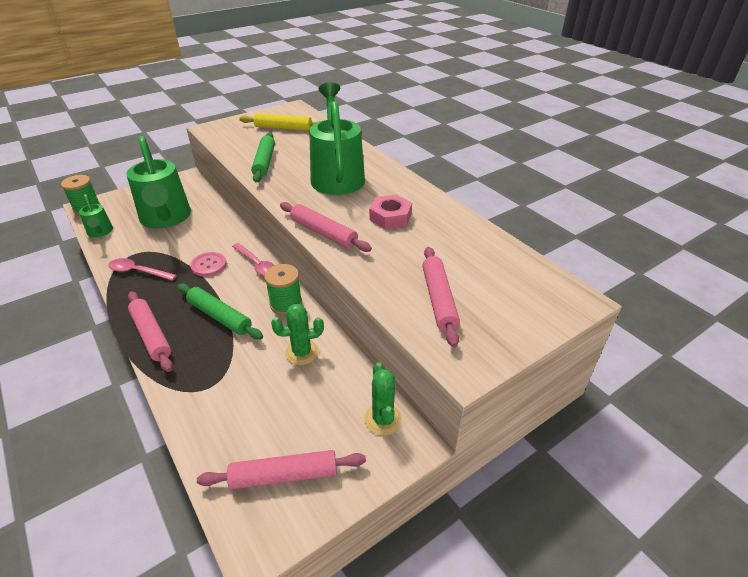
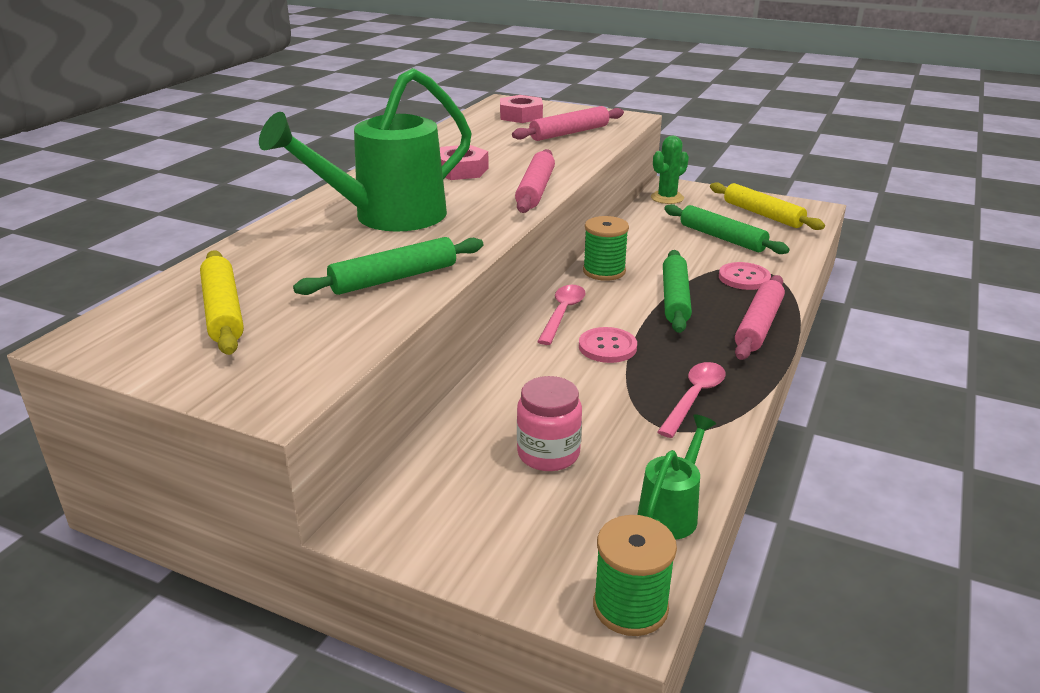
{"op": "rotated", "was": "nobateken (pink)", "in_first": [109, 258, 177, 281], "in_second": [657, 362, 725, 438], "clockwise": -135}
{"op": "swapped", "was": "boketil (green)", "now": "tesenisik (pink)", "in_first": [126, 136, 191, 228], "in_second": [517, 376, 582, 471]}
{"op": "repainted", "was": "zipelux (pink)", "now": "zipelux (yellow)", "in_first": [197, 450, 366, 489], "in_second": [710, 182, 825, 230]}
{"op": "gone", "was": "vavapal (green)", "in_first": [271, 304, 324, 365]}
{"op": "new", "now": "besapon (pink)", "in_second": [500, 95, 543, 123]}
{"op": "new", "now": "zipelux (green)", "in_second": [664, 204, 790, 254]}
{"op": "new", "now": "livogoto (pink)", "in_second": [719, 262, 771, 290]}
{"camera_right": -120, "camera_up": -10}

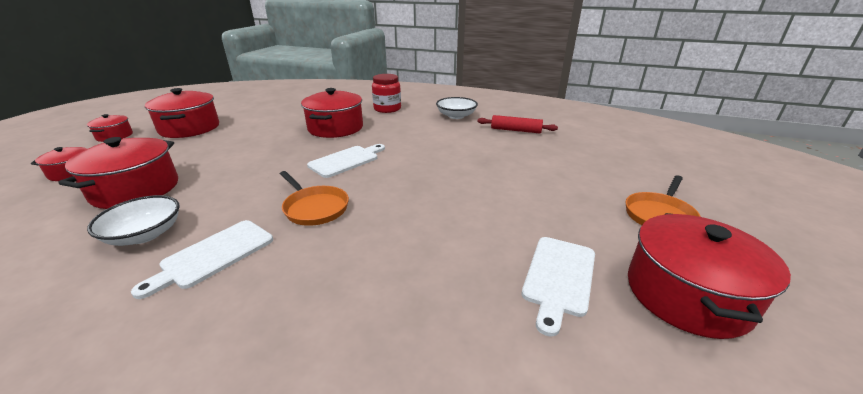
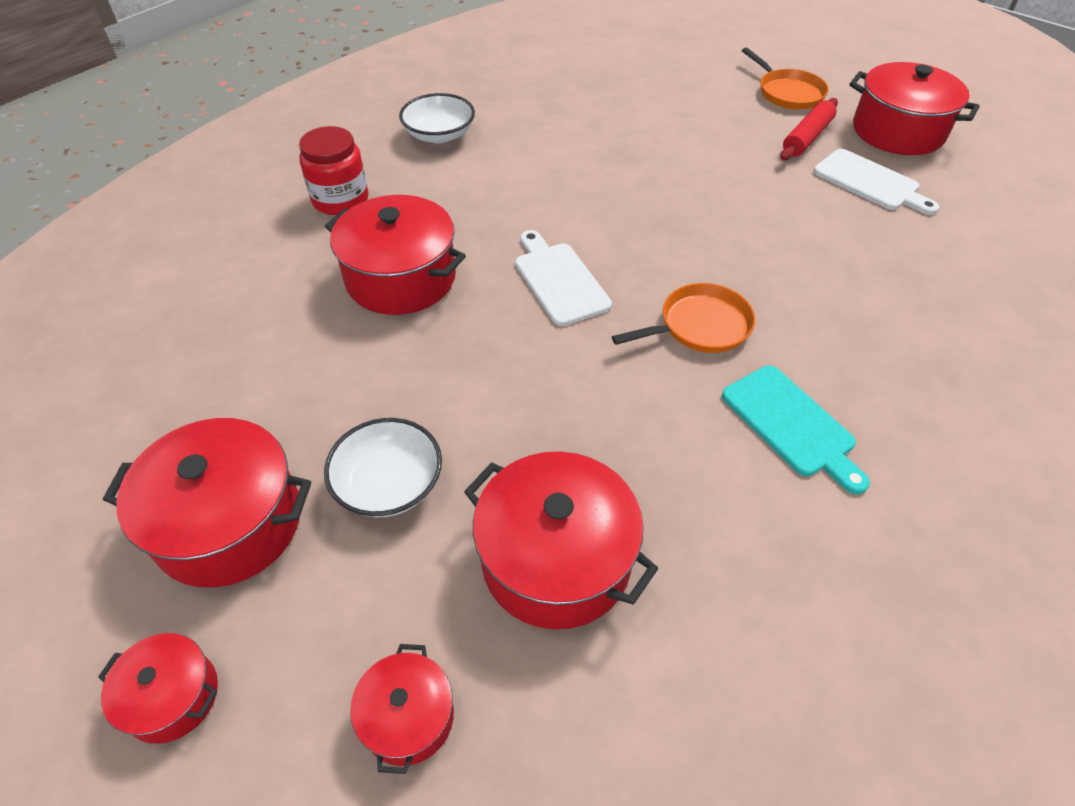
{"op": "shifted", "was": "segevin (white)", "in_first": [87, 195, 180, 246], "in_second": [324, 418, 442, 517]}
{"op": "repainted", "was": "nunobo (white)", "now": "nunobo (turquoise)", "in_first": [131, 220, 273, 299], "in_second": [722, 365, 870, 494]}
{"op": "shifted", "was": "zipelux (red)", "in_first": [478, 115, 558, 133], "in_second": [780, 98, 838, 160]}
{"camera_right": -70, "camera_up": 20}

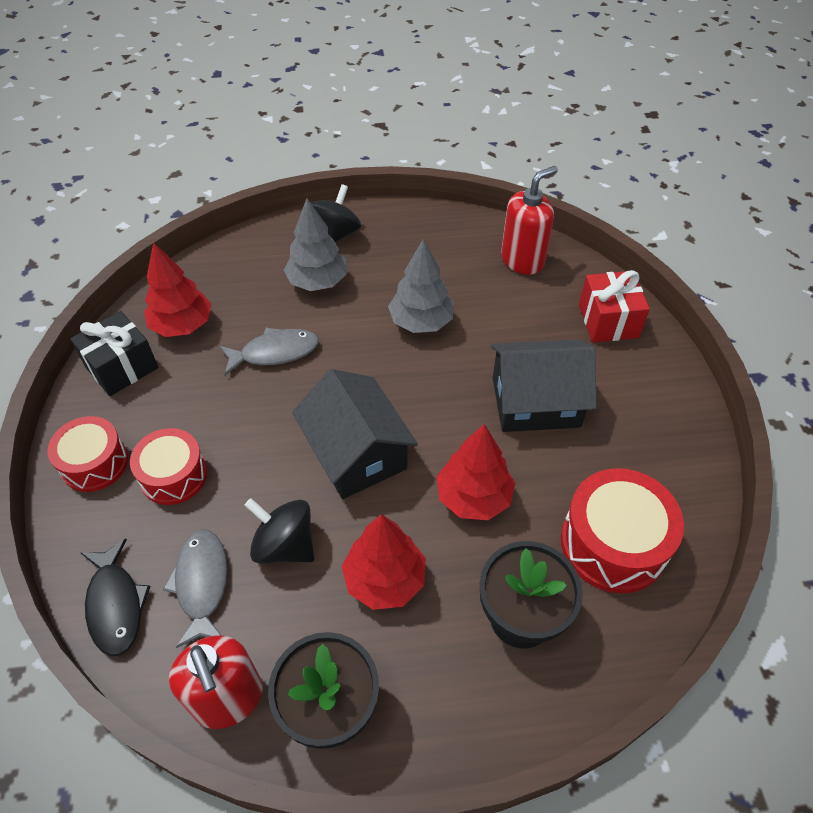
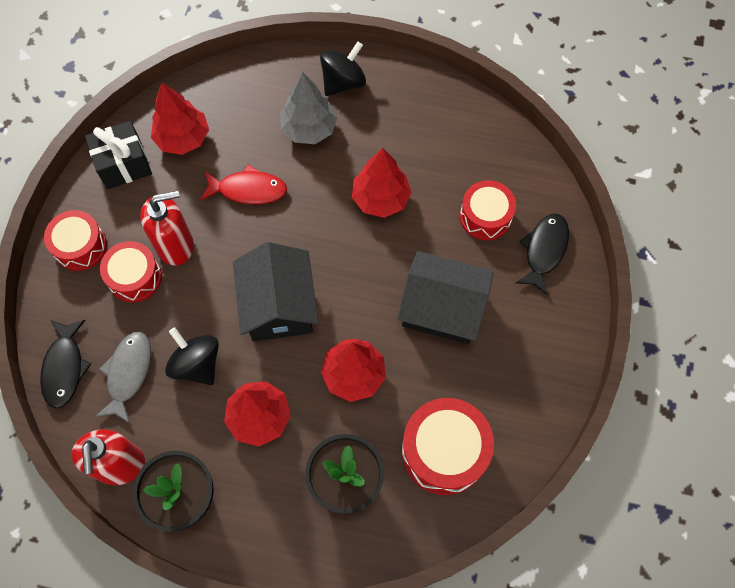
{"op": "repainted", "was": "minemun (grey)", "now": "minemun (red)", "in_first": [219, 328, 319, 375], "in_second": [200, 165, 287, 204]}
{"op": "repainted", "was": "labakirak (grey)", "now": "labakirak (red)", "in_first": [388, 239, 454, 333], "in_second": [352, 148, 412, 218]}
{"op": "shifted", "was": "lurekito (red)", "in_first": [501, 166, 558, 275], "in_second": [140, 190, 194, 266]}
{"op": "swapped", "was": "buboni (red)", "now": "minemun (black)", "in_first": [579, 270, 650, 342], "in_second": [516, 214, 569, 296]}
{"op": "new", "now": "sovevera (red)", "in_second": [460, 180, 516, 240]}
{"camera_right": 20, "camera_up": 15}

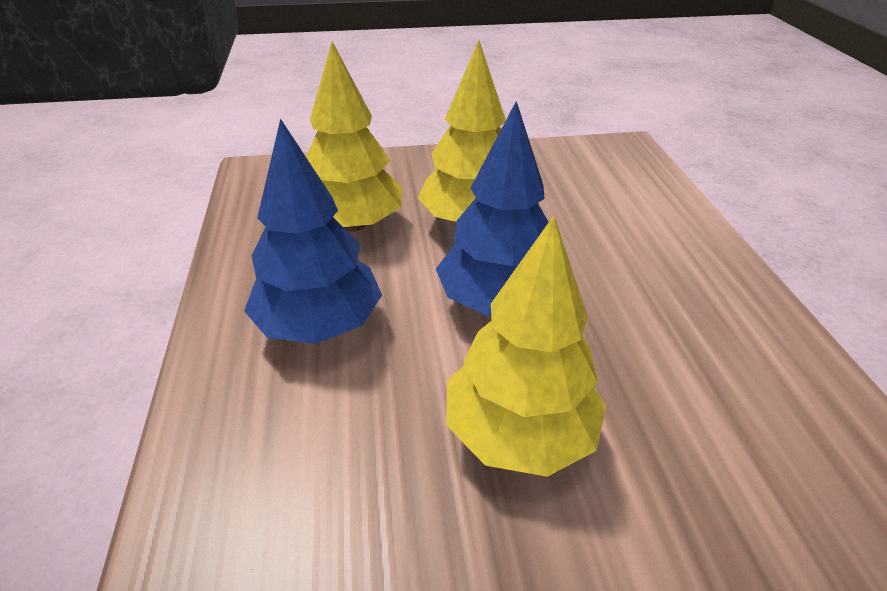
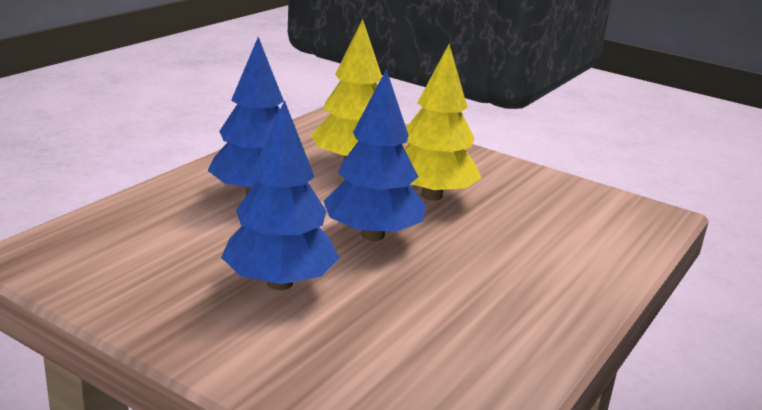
{"op": "repainted", "was": "labakirak (yellow)", "now": "labakirak (blue)", "in_first": [446, 216, 607, 477], "in_second": [221, 100, 339, 290]}
{"camera_right": 40, "camera_up": -15}

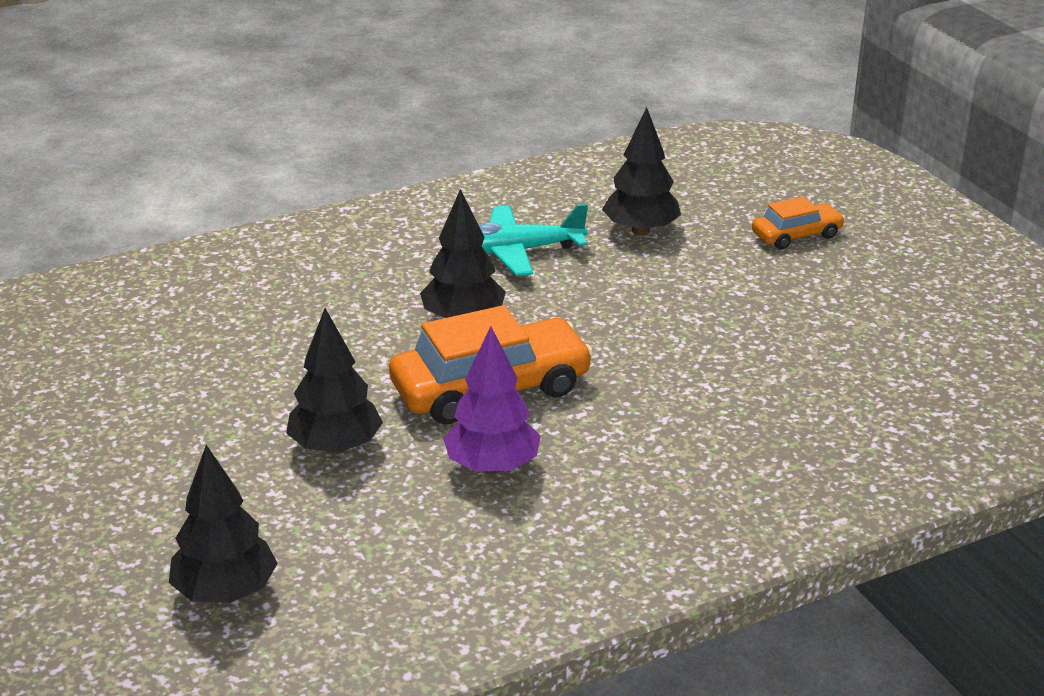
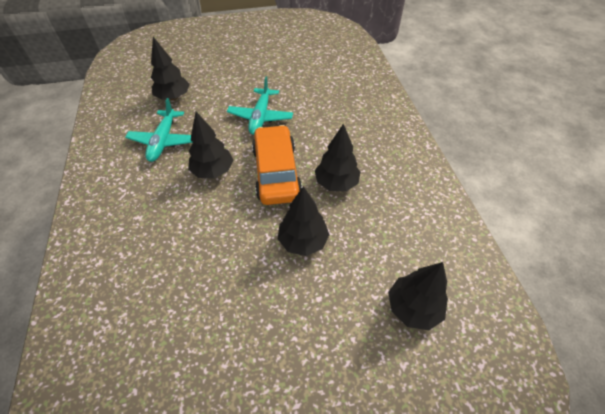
{"op": "repainted", "was": "labakirak (purple)", "now": "labakirak (black)", "in_first": [443, 326, 541, 474], "in_second": [315, 124, 360, 191]}
{"op": "gone", "was": "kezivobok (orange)", "in_first": [752, 196, 845, 249]}
{"op": "new", "now": "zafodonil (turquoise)", "in_second": [227, 76, 293, 135]}
{"camera_right": -75, "camera_up": 20}

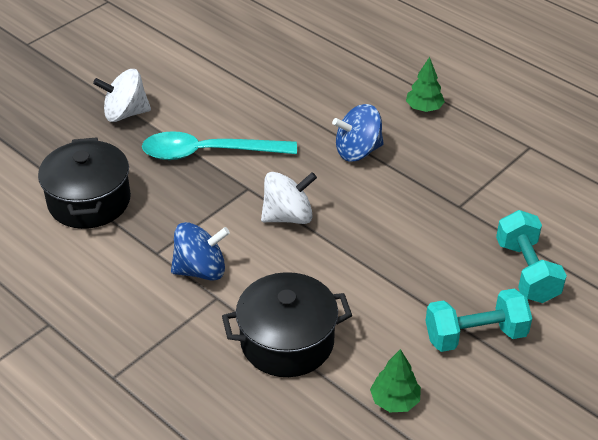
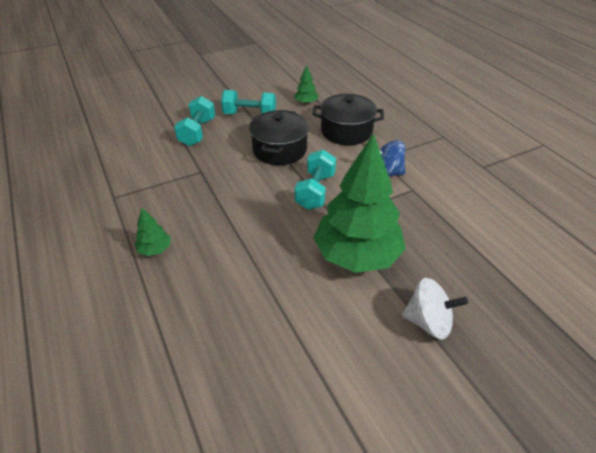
{"op": "shifted", "was": "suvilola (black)", "in_first": [38, 137, 131, 229], "in_second": [249, 110, 309, 165]}
{"op": "swapped", "was": "nobateken (turquoise)", "now": "labakirak (green)", "in_first": [142, 131, 297, 160], "in_second": [313, 133, 406, 273]}
{"op": "swapped", "was": "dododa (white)", "now": "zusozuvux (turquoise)", "in_first": [261, 172, 317, 224], "in_second": [295, 150, 336, 210]}
{"op": "gone", "was": "dododa (blue)", "in_first": [332, 104, 384, 162]}
{"camera_right": -160, "camera_up": 0}

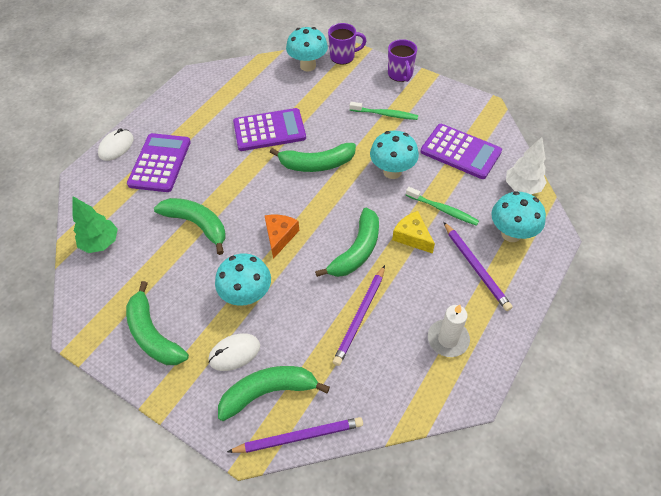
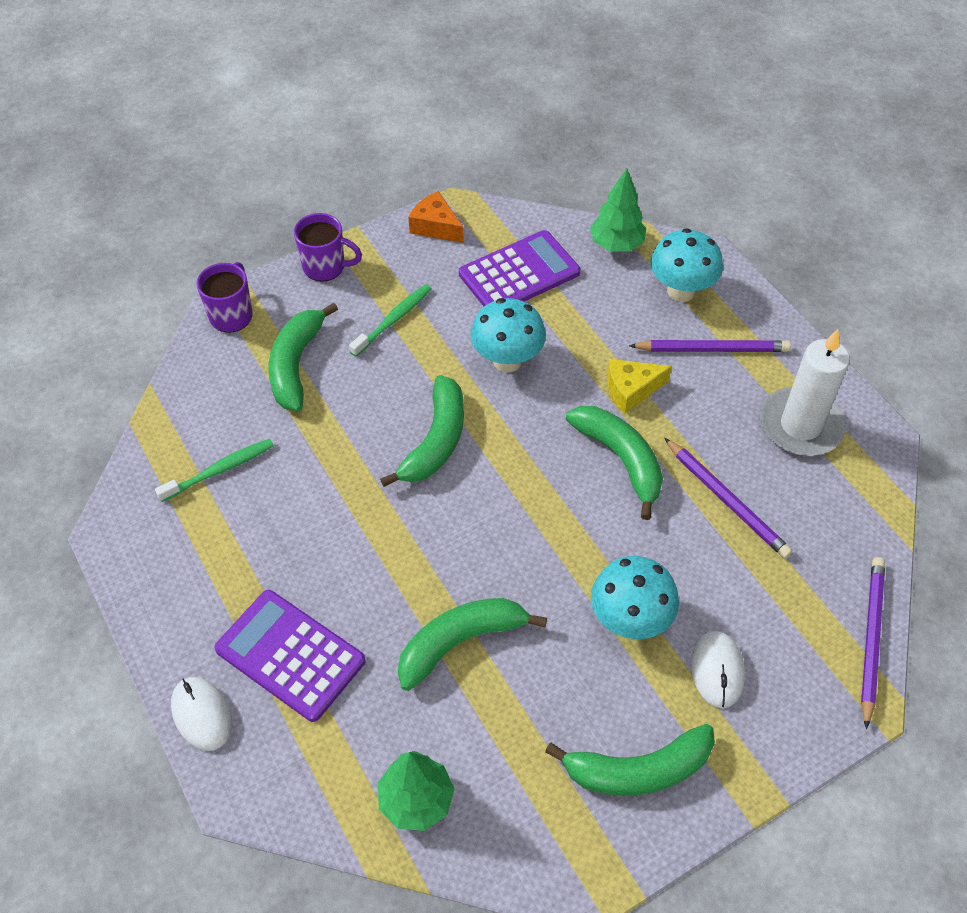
{"op": "shifted", "was": "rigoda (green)", "in_first": [218, 366, 330, 421], "in_second": [269, 303, 338, 411]}
{"op": "gone", "was": "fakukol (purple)", "in_first": [233, 108, 306, 151]}
{"op": "shifted", "was": "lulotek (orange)", "in_first": [264, 215, 299, 259], "in_second": [409, 191, 464, 243]}
{"op": "gone", "was": "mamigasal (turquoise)", "in_first": [286, 27, 328, 71]}
{"op": "shifted", "was": "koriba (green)", "in_first": [406, 187, 479, 226], "in_second": [155, 439, 274, 502]}
{"op": "scaled", "was": "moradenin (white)", "in_first": [428, 304, 470, 357], "in_second": [760, 329, 850, 456], "ratio": 1.51}
{"op": "repainted", "was": "labakirak (white)", "now": "labakirak (green)", "in_first": [506, 137, 547, 194], "in_second": [590, 168, 646, 251]}
{"camera_right": -65, "camera_up": 0}

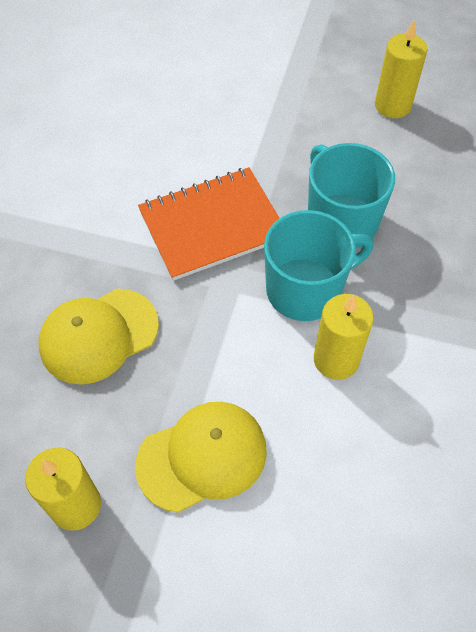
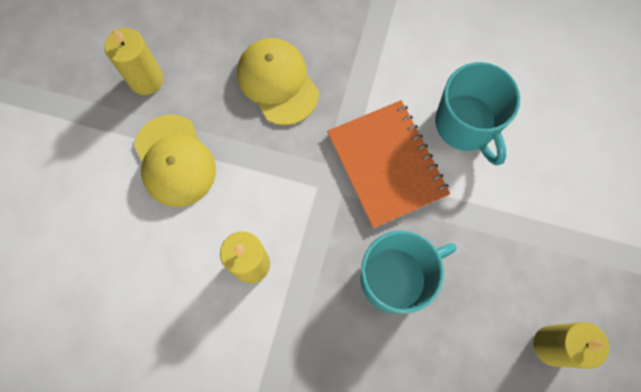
{"op": "shifted", "was": "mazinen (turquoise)", "in_first": [264, 210, 373, 321], "in_second": [435, 62, 520, 166]}
{"camera_right": 90, "camera_up": 15}

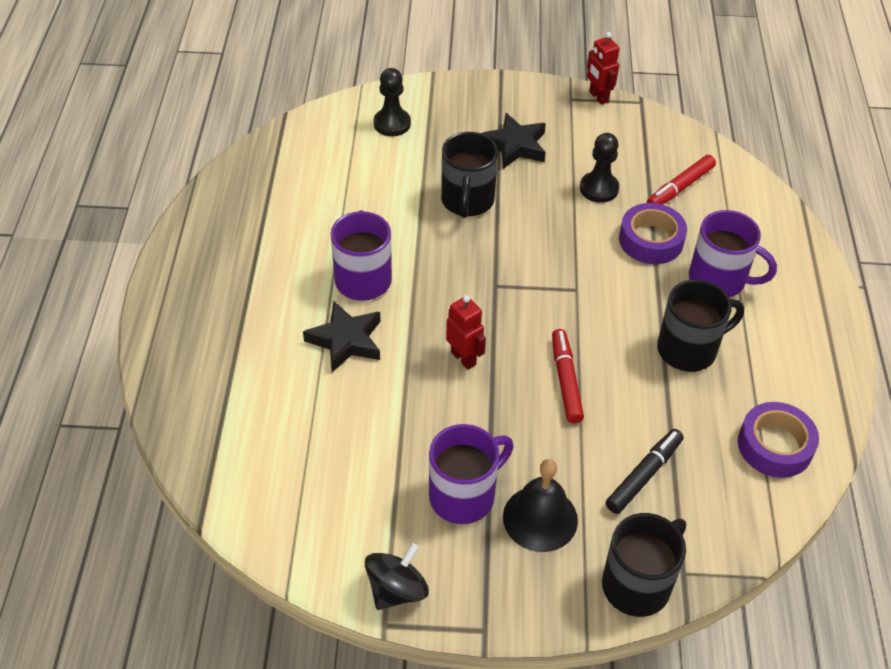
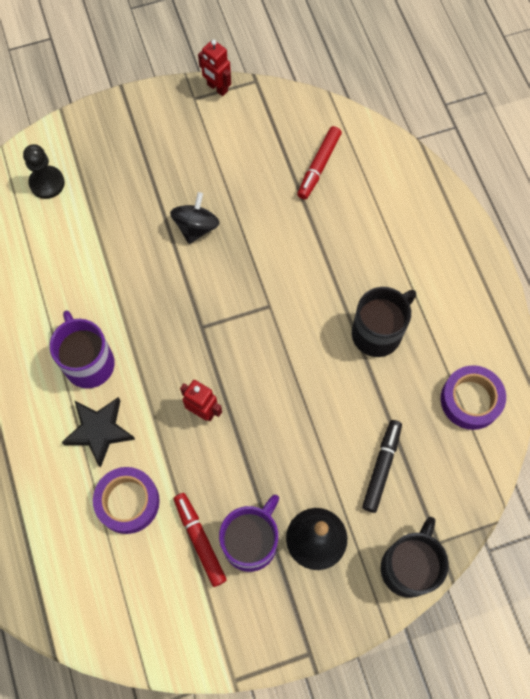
{"op": "shifted", "was": "dododa (black)", "in_first": [365, 543, 429, 610], "in_second": [170, 192, 220, 244]}
{"op": "gone", "was": "mazinen (black)", "in_first": [441, 132, 498, 218]}
{"op": "gone", "was": "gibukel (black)", "in_first": [481, 113, 546, 169]}
{"op": "shifted", "was": "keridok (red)", "in_first": [552, 329, 584, 423], "in_second": [174, 493, 227, 587]}
{"op": "gone", "was": "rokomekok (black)", "in_first": [580, 133, 619, 203]}
{"op": "shifted", "was": "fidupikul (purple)", "in_first": [619, 203, 687, 264], "in_second": [93, 467, 160, 534]}
{"op": "gone", "was": "mazinen (purple)", "in_first": [689, 210, 777, 298]}
{"camera_right": -20, "camera_up": 20}

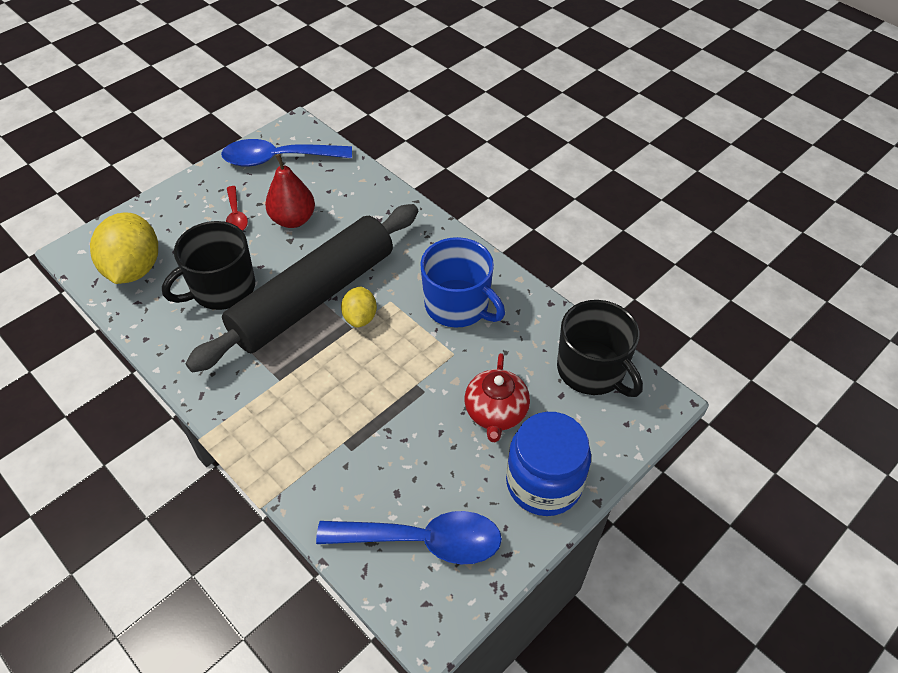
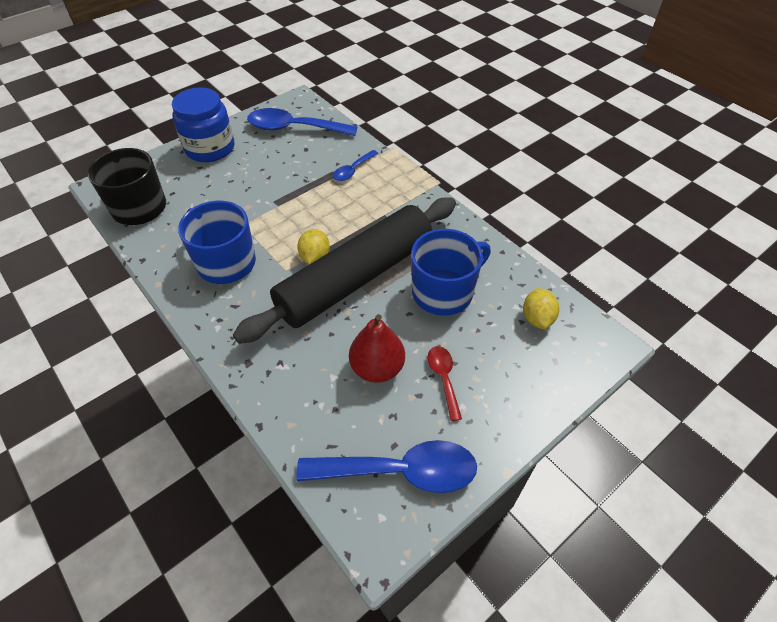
{"op": "scaled", "was": "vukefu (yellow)", "in_first": [90, 212, 158, 284], "in_second": [523, 288, 559, 329], "ratio": 0.54}
{"op": "repainted", "was": "mazinen (black)", "now": "mazinen (blue)", "in_first": [162, 221, 255, 310], "in_second": [411, 229, 491, 316]}
{"op": "gone", "was": "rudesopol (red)", "in_first": [465, 353, 530, 443]}
{"op": "new", "now": "nobateken (blue)", "in_second": [333, 150, 378, 181]}
{"camera_right": -175, "camera_up": 0}

